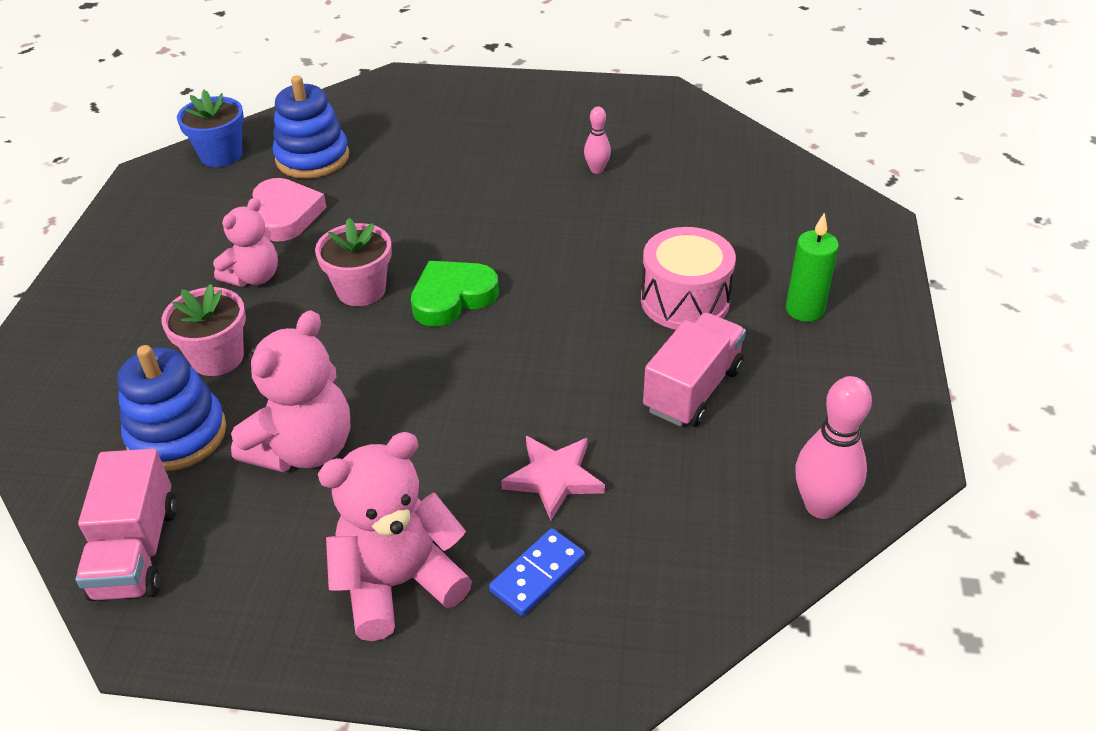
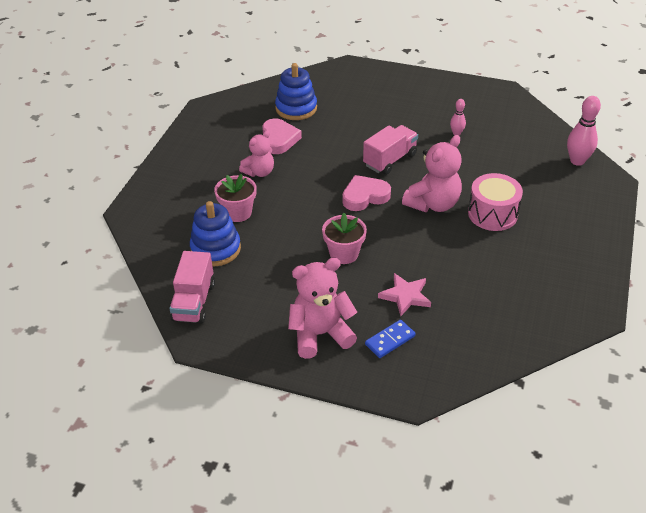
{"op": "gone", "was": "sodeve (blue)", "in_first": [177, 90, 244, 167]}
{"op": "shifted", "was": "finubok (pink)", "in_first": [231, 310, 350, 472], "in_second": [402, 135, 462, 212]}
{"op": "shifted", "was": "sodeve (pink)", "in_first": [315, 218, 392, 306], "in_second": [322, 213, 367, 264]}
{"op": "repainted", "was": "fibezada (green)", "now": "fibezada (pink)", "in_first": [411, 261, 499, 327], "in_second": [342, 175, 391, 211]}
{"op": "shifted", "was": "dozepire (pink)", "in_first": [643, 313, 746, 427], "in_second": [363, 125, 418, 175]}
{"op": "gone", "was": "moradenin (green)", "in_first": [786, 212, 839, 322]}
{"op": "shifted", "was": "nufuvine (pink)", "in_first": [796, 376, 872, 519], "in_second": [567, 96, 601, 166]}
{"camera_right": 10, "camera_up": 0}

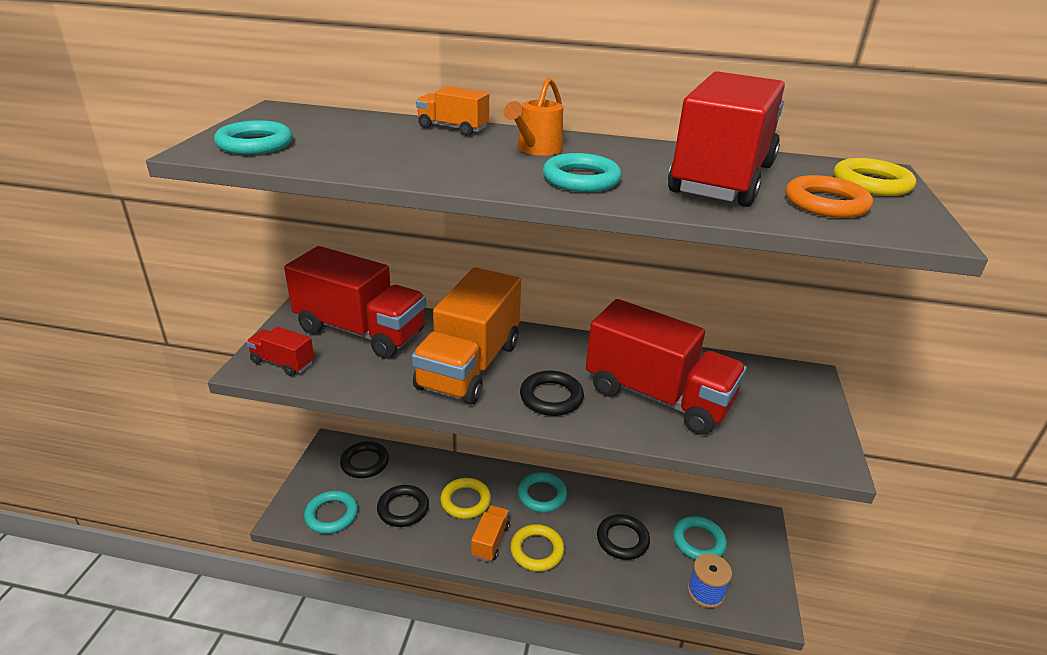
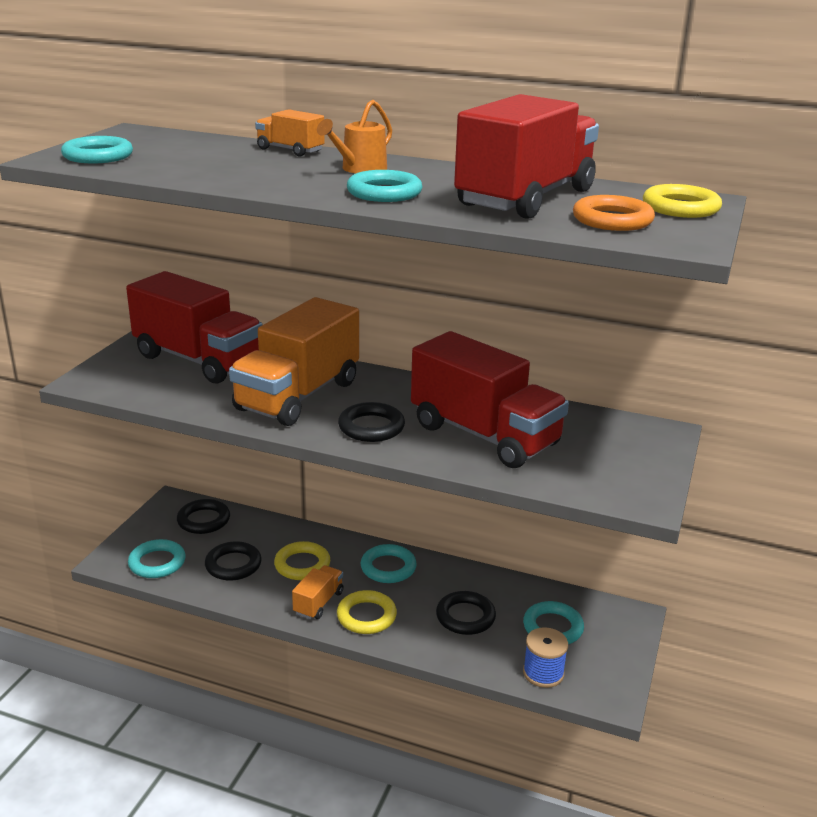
{"op": "gone", "was": "dozepire (red)", "in_first": [246, 326, 314, 376]}
{"camera_right": 10, "camera_up": -5}

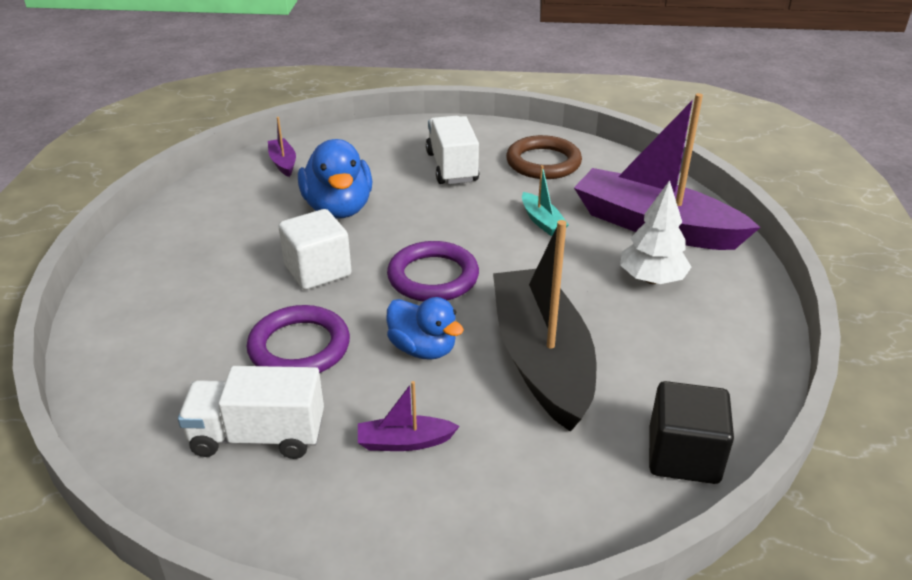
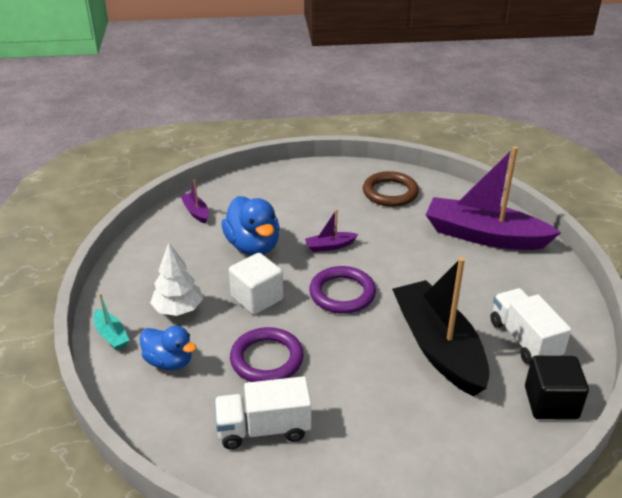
{"op": "shifted", "was": "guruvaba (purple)", "in_first": [358, 381, 460, 451], "in_second": [305, 209, 358, 252]}
{"op": "shifted", "was": "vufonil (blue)", "in_first": [386, 297, 464, 360], "in_second": [140, 326, 197, 370]}
{"op": "shifted", "was": "dozepire (white)", "in_first": [426, 116, 479, 184], "in_second": [490, 288, 571, 364]}
{"op": "shifted", "was": "guruvaba (turquoise)", "in_first": [522, 165, 569, 236], "in_second": [94, 293, 130, 350]}
{"op": "shifted", "was": "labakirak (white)", "in_first": [620, 180, 691, 284], "in_second": [150, 243, 203, 316]}
{"camera_right": -10, "camera_up": 0}

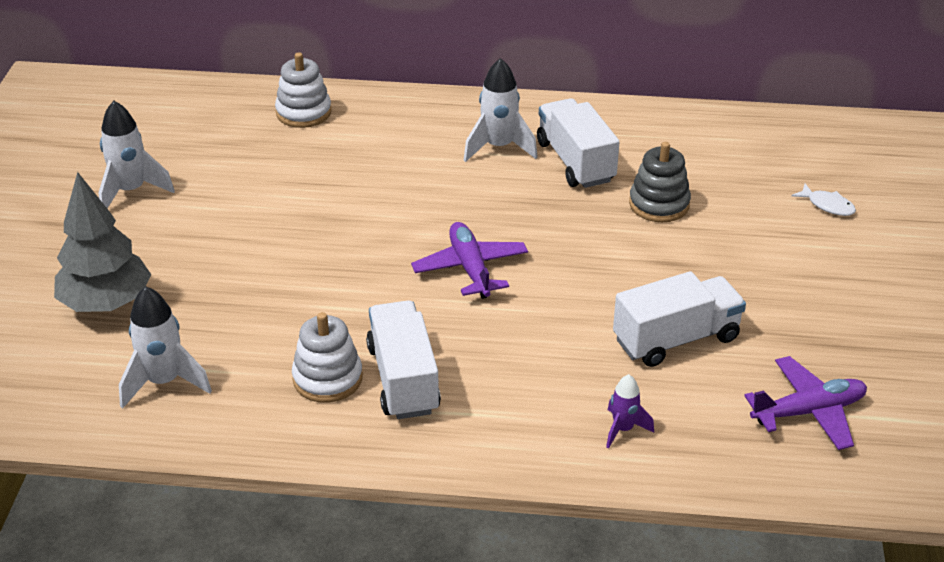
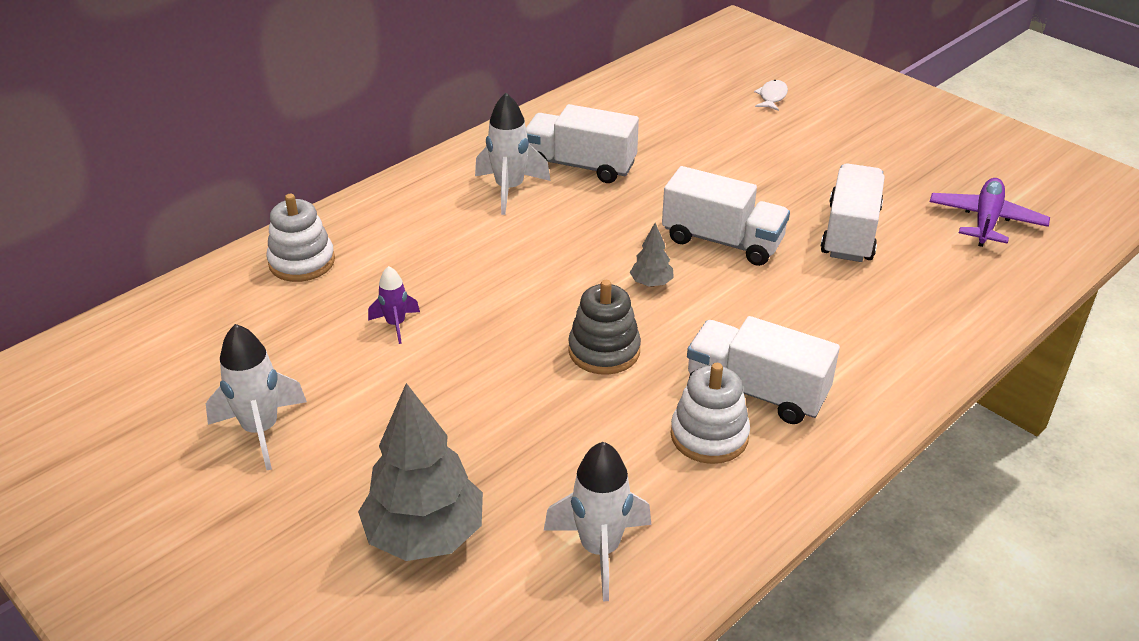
{"op": "swapped", "was": "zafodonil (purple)", "now": "labakirak (grey)", "in_first": [411, 222, 528, 299], "in_second": [630, 223, 674, 287]}
{"op": "shifted", "was": "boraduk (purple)", "in_first": [606, 374, 654, 449], "in_second": [368, 266, 420, 344]}
{"op": "shifted", "was": "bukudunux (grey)", "in_first": [629, 142, 691, 222], "in_second": [568, 280, 641, 375]}
{"op": "rotated", "was": "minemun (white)", "in_first": [792, 184, 856, 216], "in_second": [754, 80, 788, 111], "clockwise": -60}
{"op": "new", "now": "dozepire (white)", "in_second": [662, 166, 790, 266]}
{"camera_right": -50, "camera_up": 0}

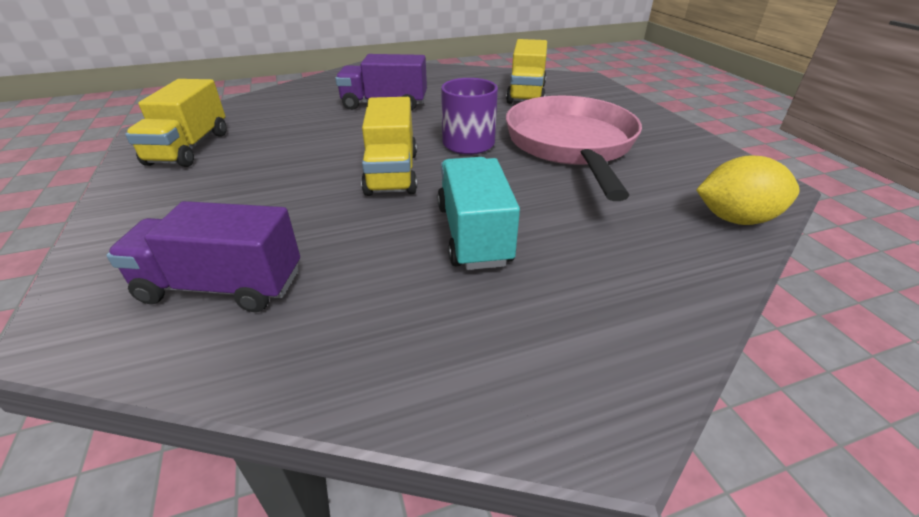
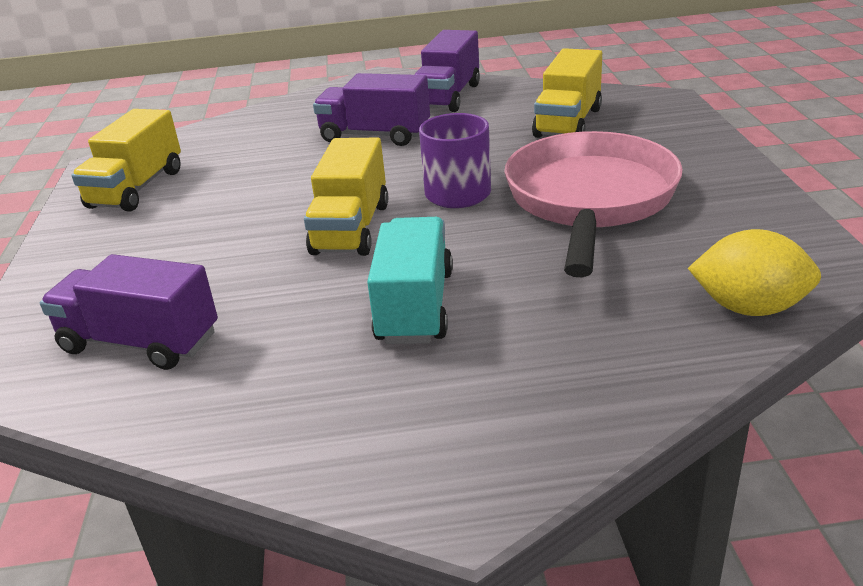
{"op": "new", "now": "dozepire (purple)", "in_second": [414, 30, 480, 112]}
{"camera_right": 15, "camera_up": -5}

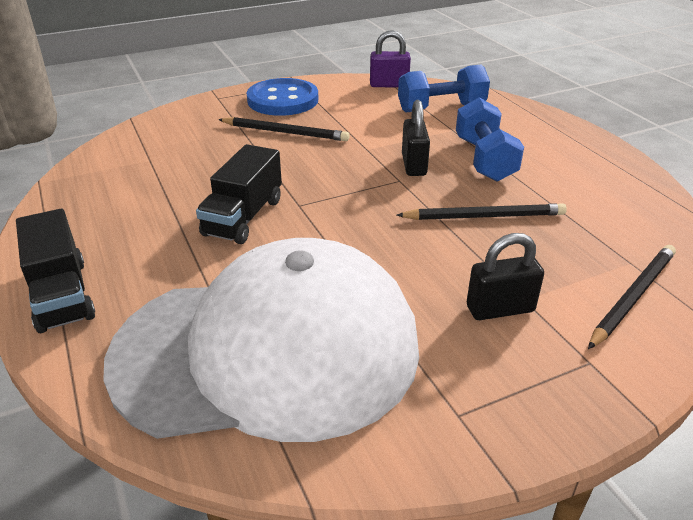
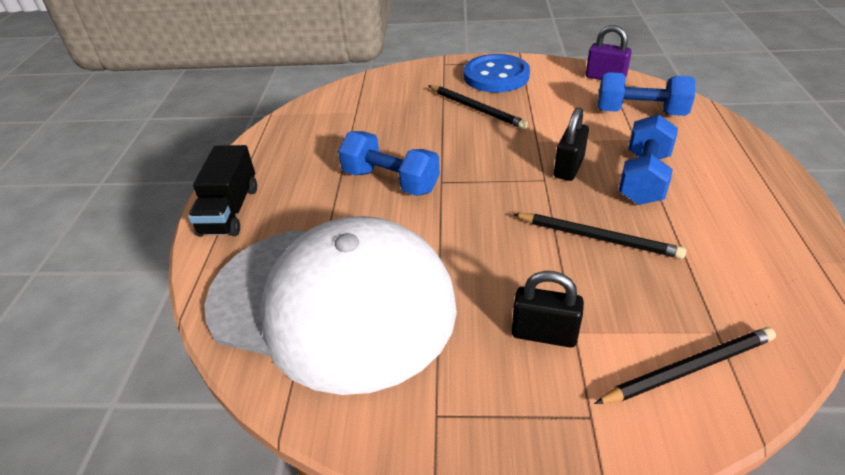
{"op": "swapped", "was": "dozepire (black)", "now": "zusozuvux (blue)", "in_first": [196, 144, 282, 244], "in_second": [338, 131, 440, 196]}
{"camera_right": 30, "camera_up": 5}

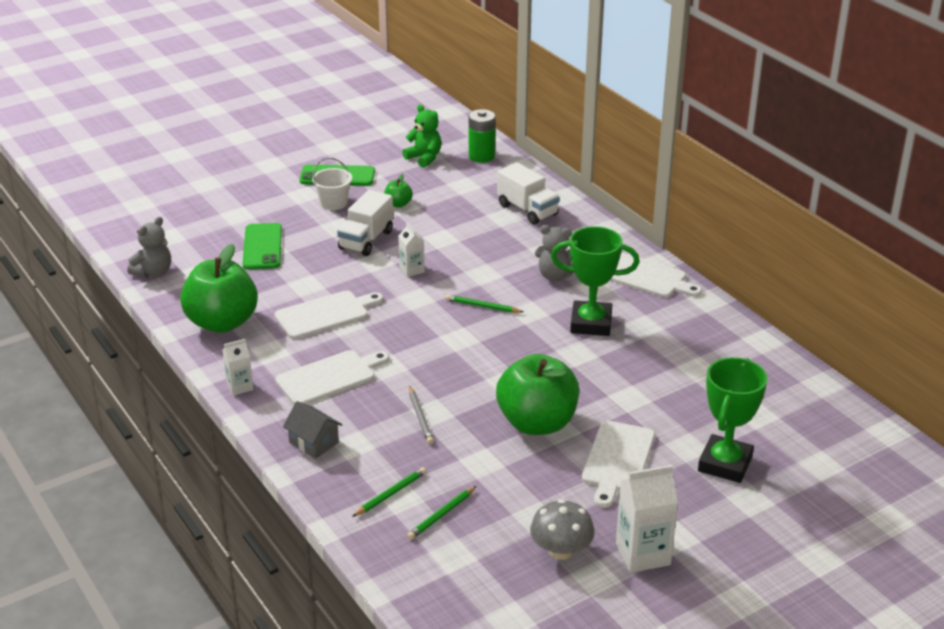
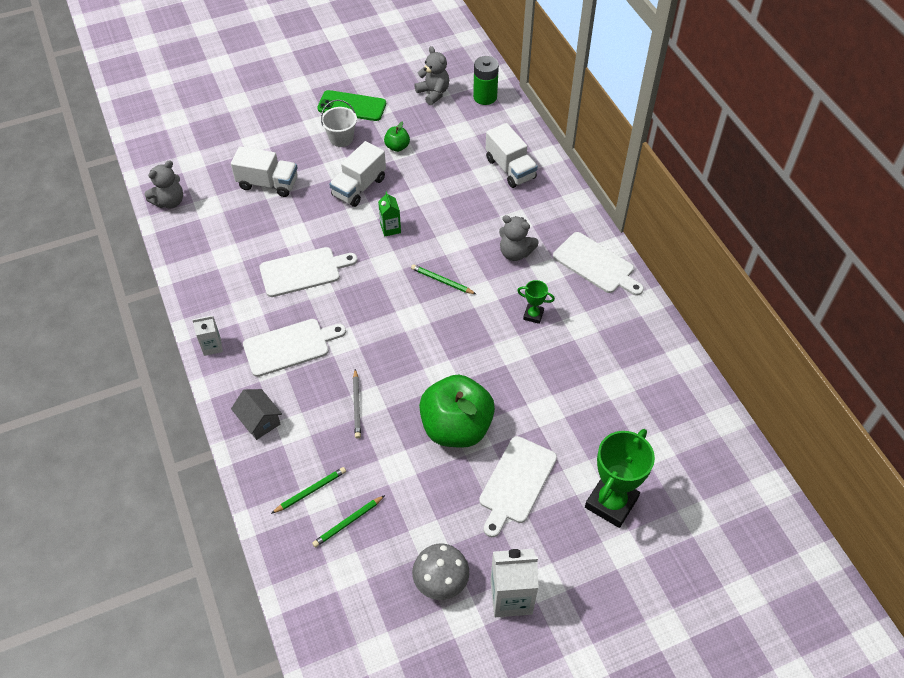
{"op": "gone", "was": "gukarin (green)", "in_first": [180, 244, 258, 333]}
{"op": "swapped", "was": "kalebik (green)", "now": "dozepire (white)", "in_first": [243, 223, 282, 270], "in_second": [231, 146, 298, 197]}
{"op": "repainted", "was": "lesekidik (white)", "now": "lesekidik (green)", "in_first": [398, 223, 425, 277], "in_second": [378, 191, 401, 236]}
{"op": "repainted", "was": "finubok (green)", "now": "finubok (grey)", "in_first": [402, 104, 441, 168], "in_second": [414, 46, 449, 105]}
{"op": "scaled", "was": "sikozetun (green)", "in_first": [551, 226, 639, 336], "in_second": [517, 280, 555, 324], "ratio": 0.48}
{"camera_right": 10, "camera_up": 20}

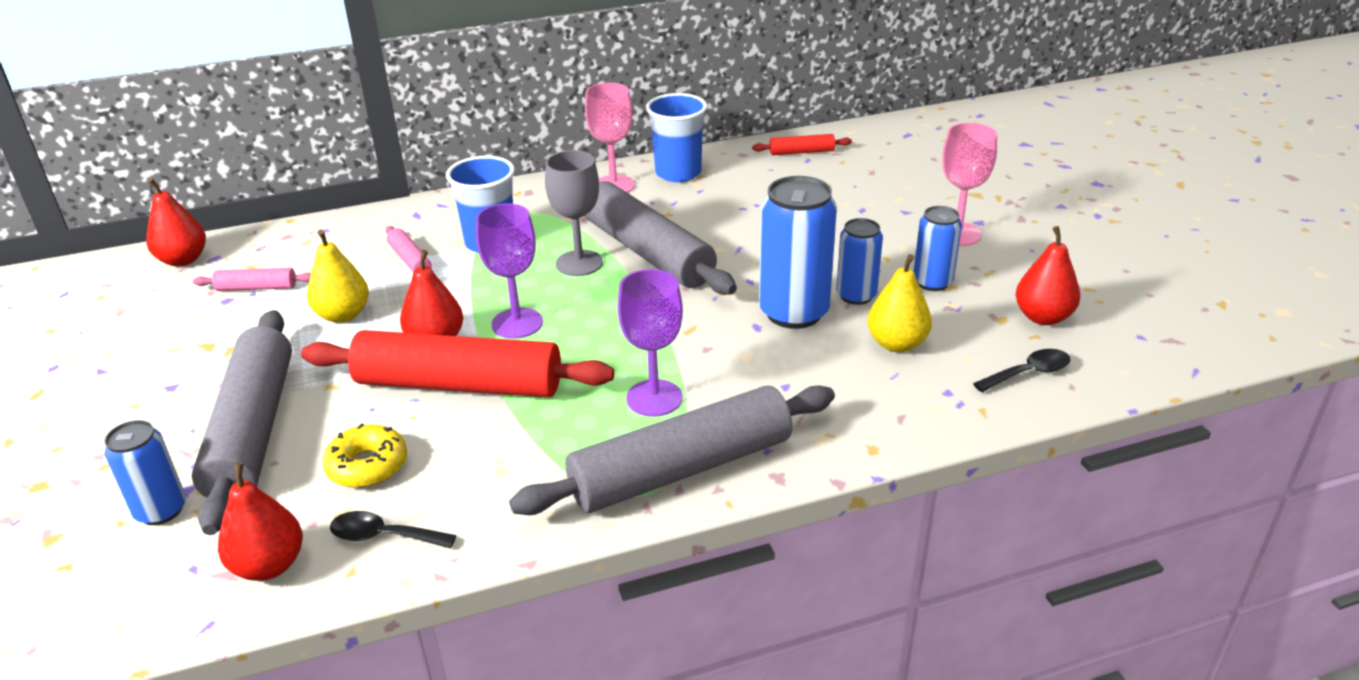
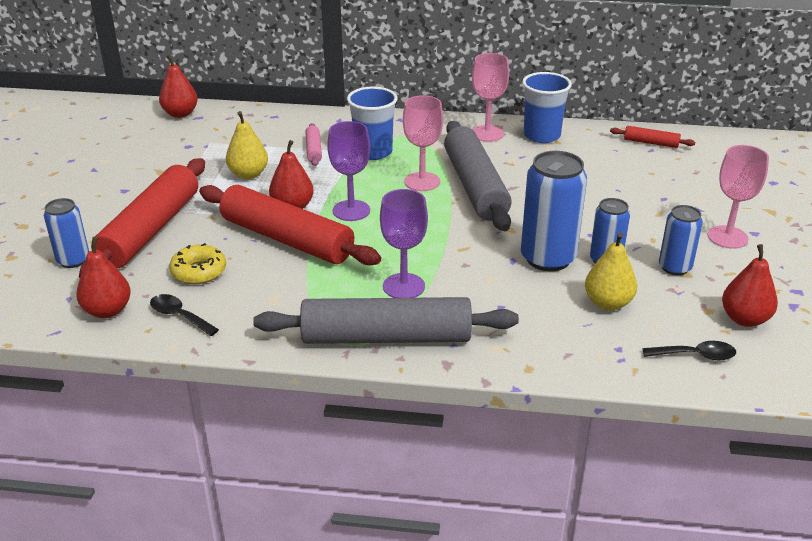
{"op": "repainted", "was": "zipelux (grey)", "now": "zipelux (red)", "in_first": [192, 310, 292, 535], "in_second": [79, 158, 205, 278]}
{"op": "gone", "was": "zipelux (pink)", "in_first": [193, 268, 311, 291]}
{"op": "repainted", "was": "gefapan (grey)", "now": "gefapan (pink)", "in_first": [545, 150, 603, 276], "in_second": [403, 95, 443, 191]}
{"camera_right": 25, "camera_up": 0}

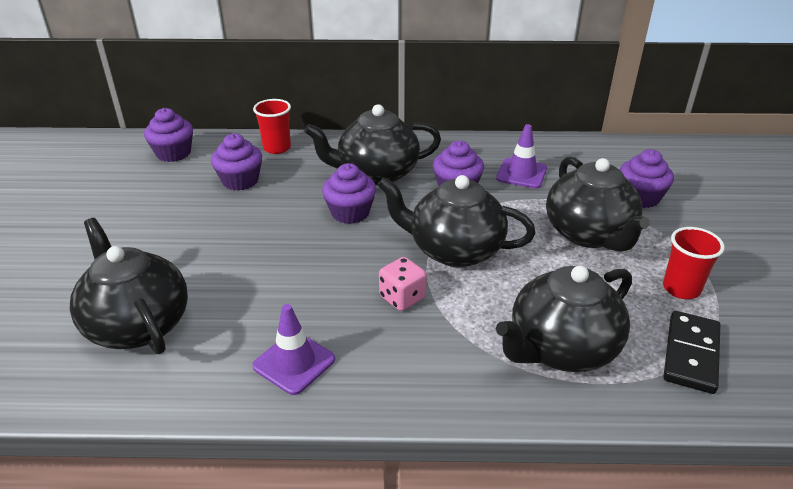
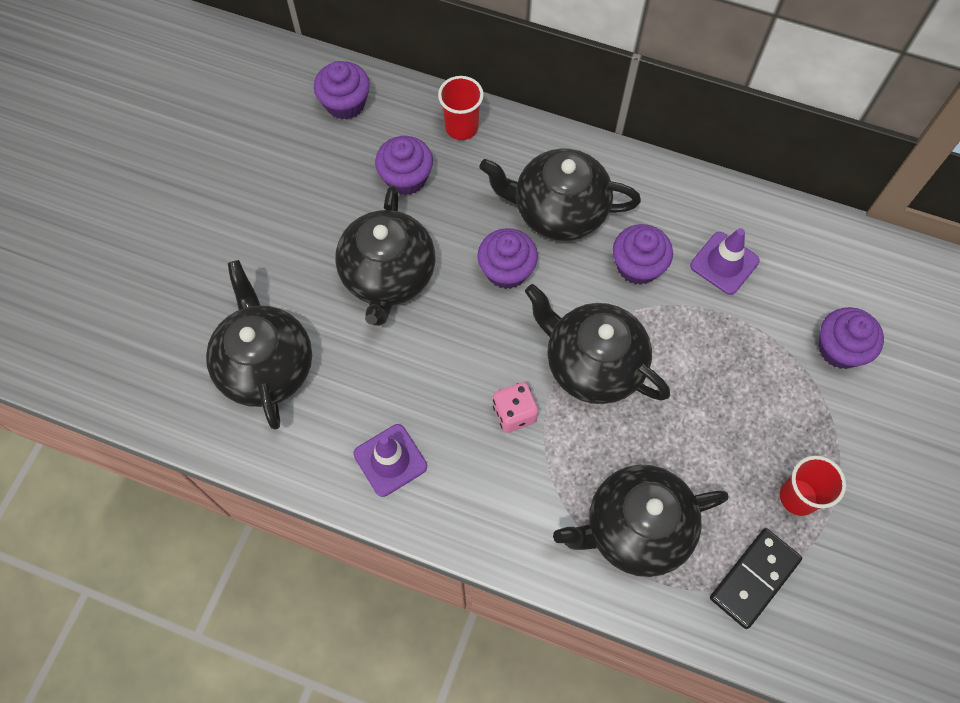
{"op": "shifted", "was": "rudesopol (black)", "in_first": [546, 156, 650, 252], "in_second": [335, 185, 435, 326]}
{"camera_right": 20, "camera_up": 30}

